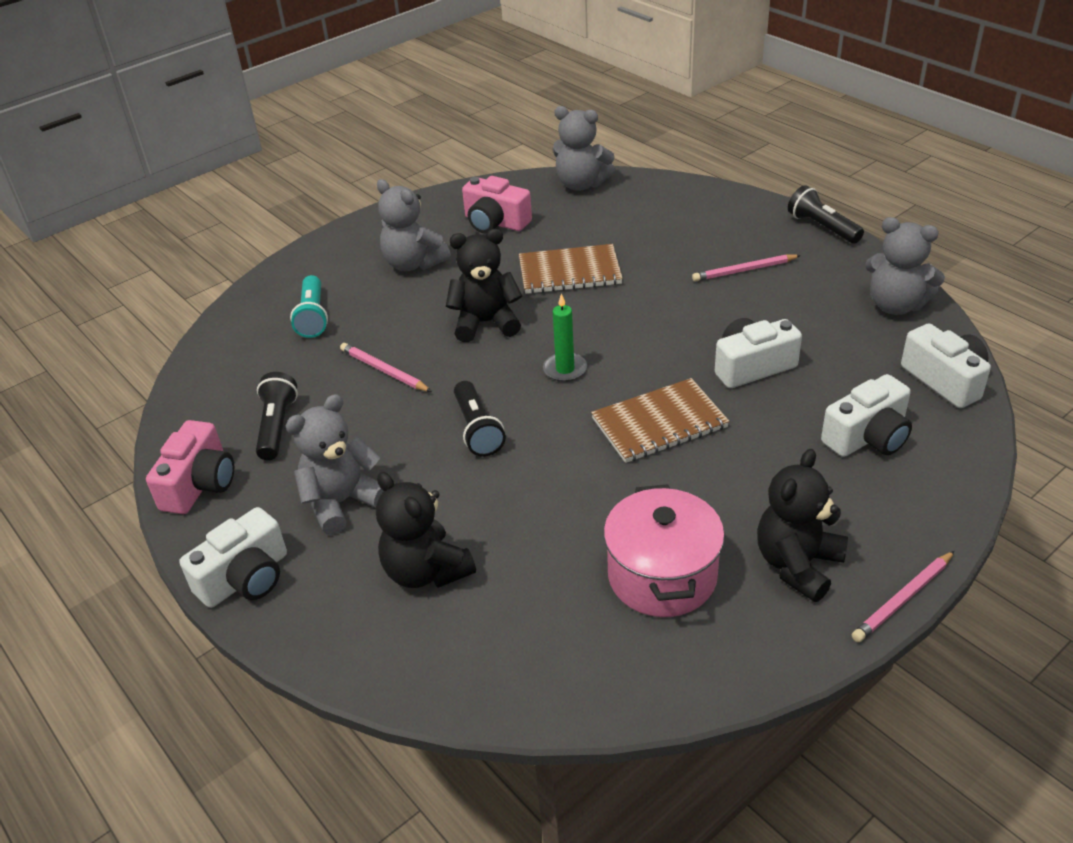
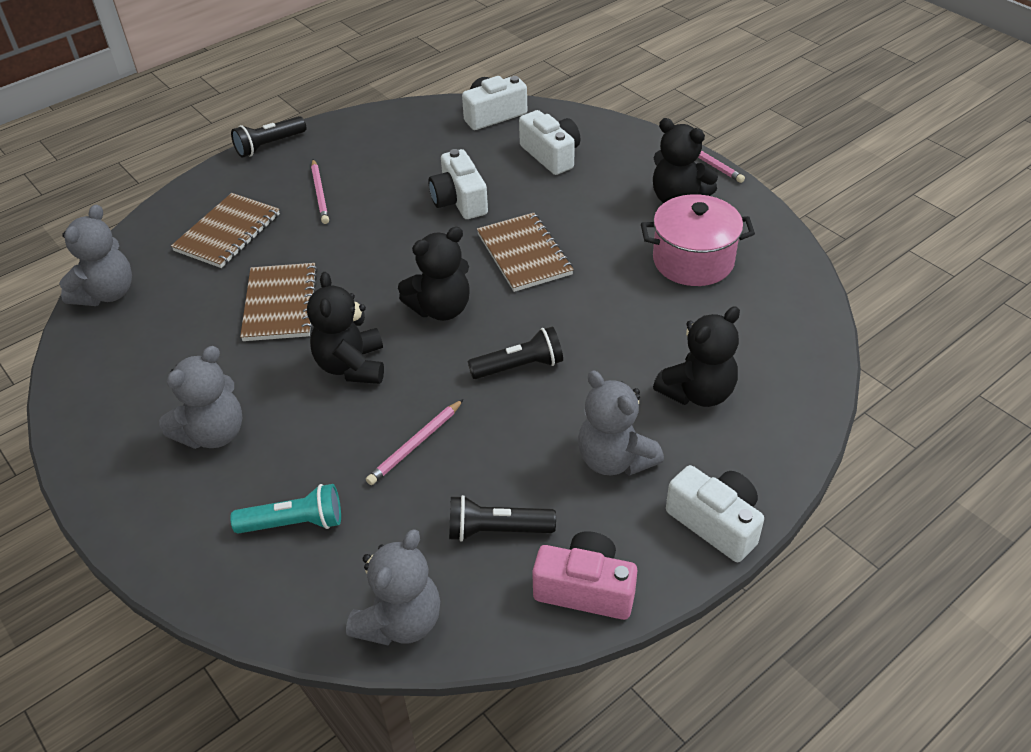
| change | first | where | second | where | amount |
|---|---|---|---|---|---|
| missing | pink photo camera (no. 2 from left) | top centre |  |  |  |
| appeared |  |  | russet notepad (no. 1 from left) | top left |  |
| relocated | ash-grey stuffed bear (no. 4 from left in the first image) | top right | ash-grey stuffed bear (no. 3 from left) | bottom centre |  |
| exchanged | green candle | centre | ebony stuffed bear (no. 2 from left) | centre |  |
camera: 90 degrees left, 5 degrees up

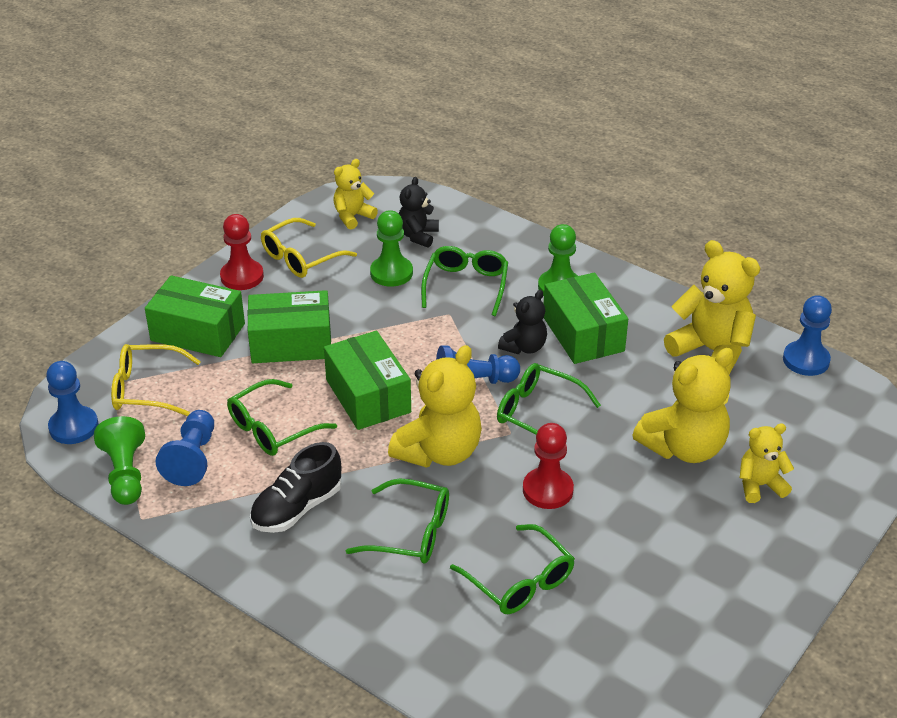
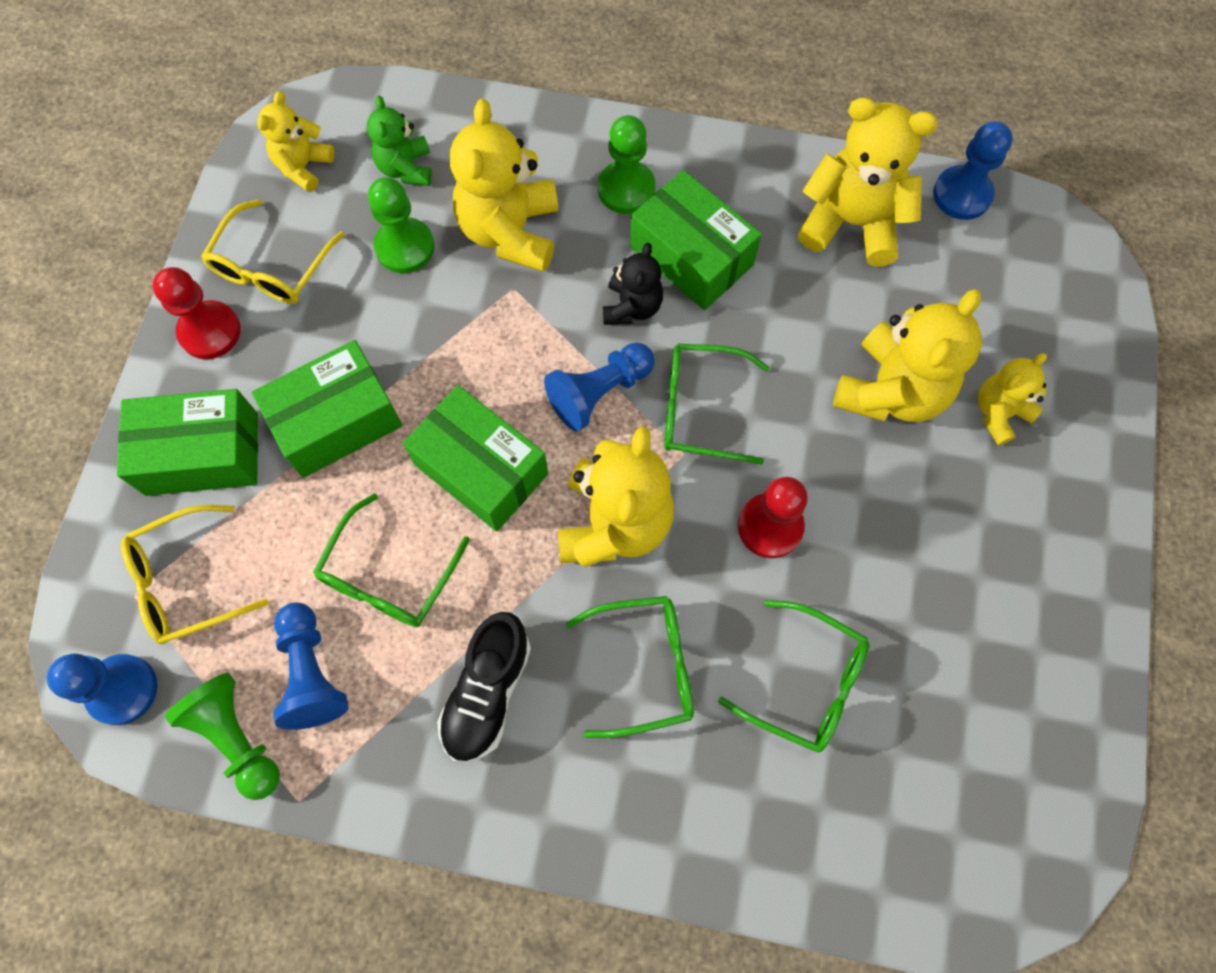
| change | first | where | second | where | amount |
|---|---|---|---|---|---|
| exchanged | green glasses (no. 3 from left) | centre | yellow stuffed bear (no. 2 from left) | top centre |  |
| colour | ebony stuffed bear (no. 1 from left) | top centre | green stuffed bear | top left |  |
camera: 25 degrees left, 30 degrees up

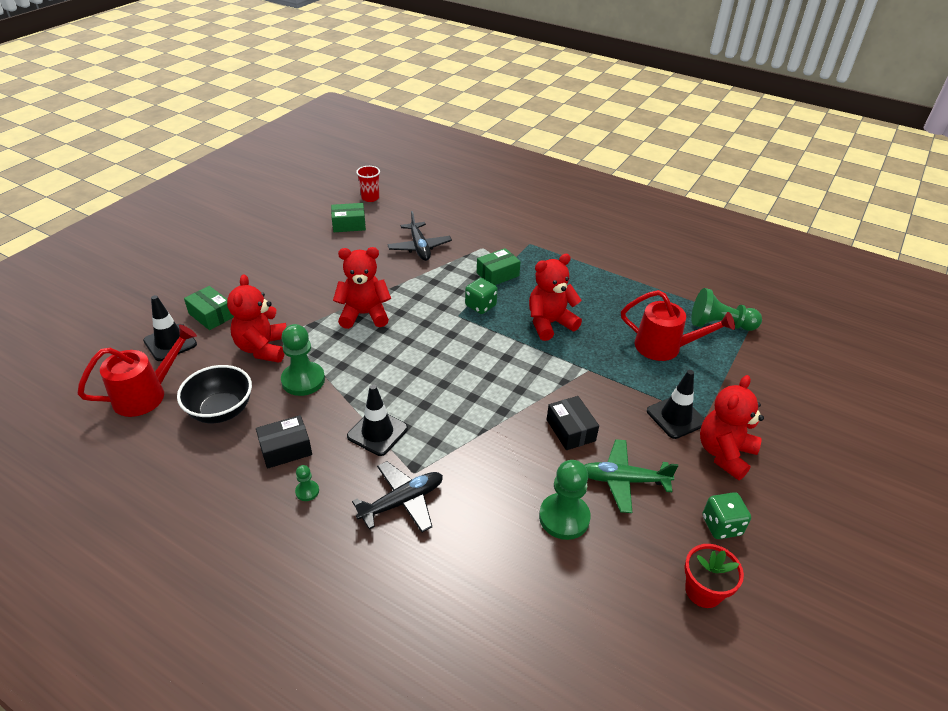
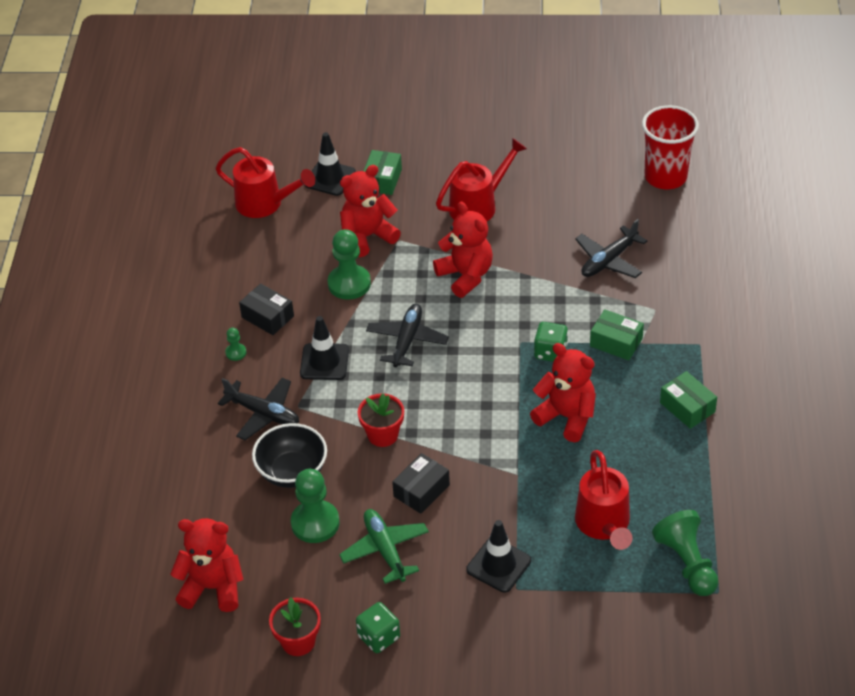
| change | first | where | second | where | amount |
|---|---|---|---|---|---|
| appeared |  |  | red flower pot (no. 2 from left) | centre |  |
| appeared |  |  | ebony plane (no. 2 from left) | centre |  |
| appeared |  |  | red watering pot (no. 2 from left) | top centre |  |
| relocated | ebony deep dish | middle left |  | centre |  |
| relocated | green package (no. 2 from left in the first image) | top centre | green package (no. 3 from left) | middle right |  |
| relocated | red stuffed bear (no. 4 from left in the first image) | middle right | red stuffed bear (no. 1 from left) | bottom left |  |
| size | red tumbler | top centre |  | top right | x1.81 |
camera: 65 degrees right, 5 degrees up

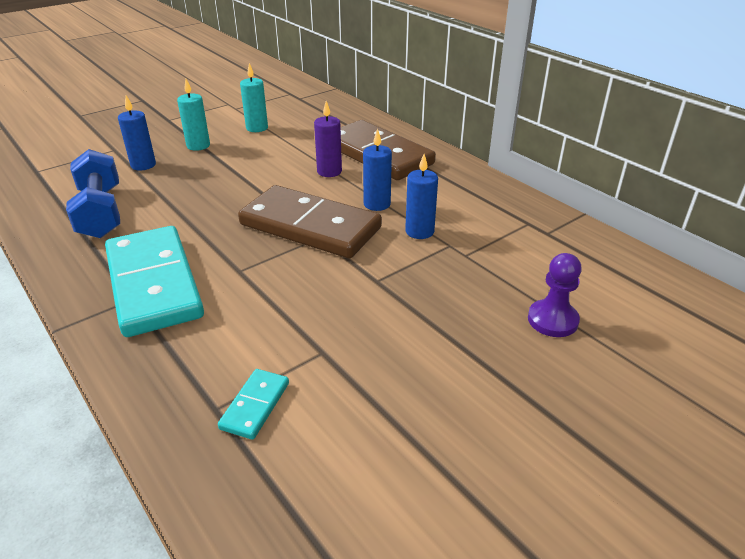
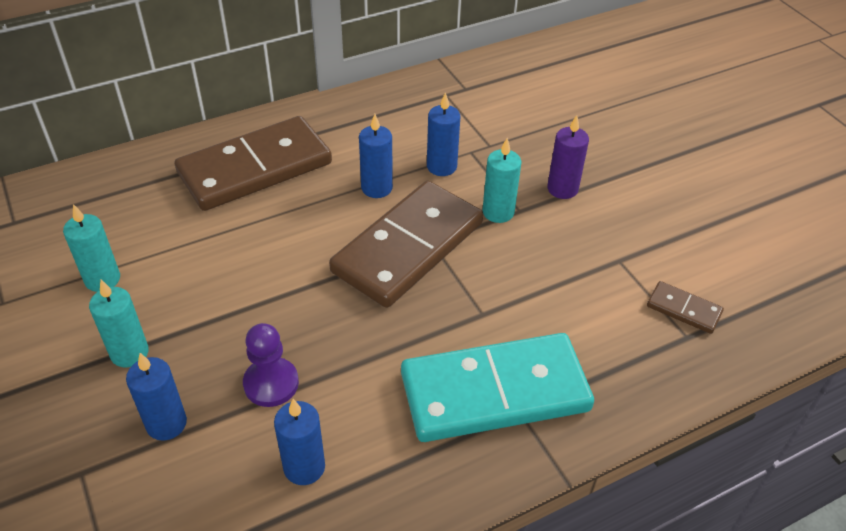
| change | first | where | second | where | amount |
|---|---|---|---|---|---|
| appeared |  |  | aqua candle (no. 3 from left) | centre |  |
| relocated | purple candle | top centre |  | top right |  |
| relocated | purple pawn | middle right |  | bottom left |  |
| exchanged | blue hand weight | middle left | blue candle (no. 2 from left) | bottom centre |  |
| colour | aqua domino piece (no. 2 from left) | bottom centre | russet domino piece (no. 3 from left) | middle right |  |
camera: 80 degrees left, 10 degrees up

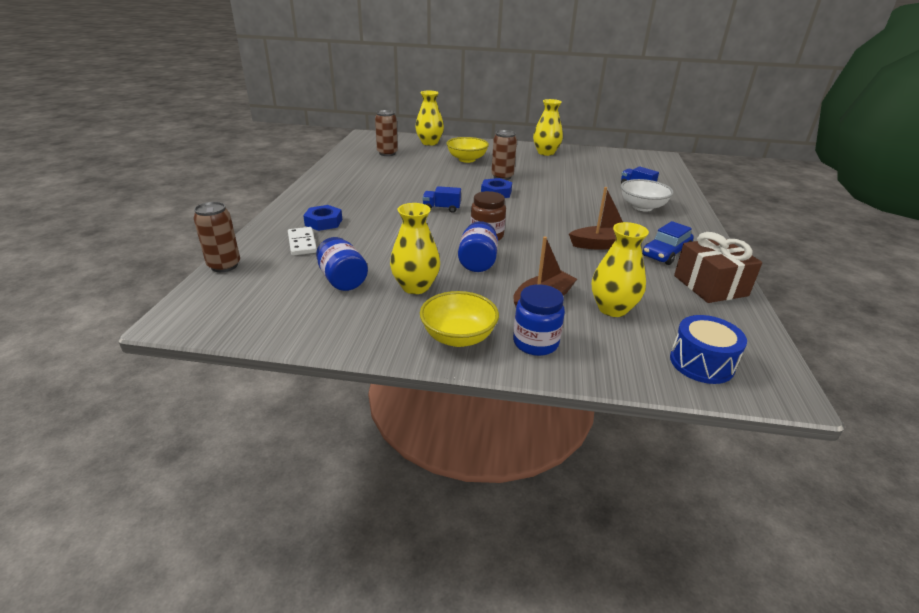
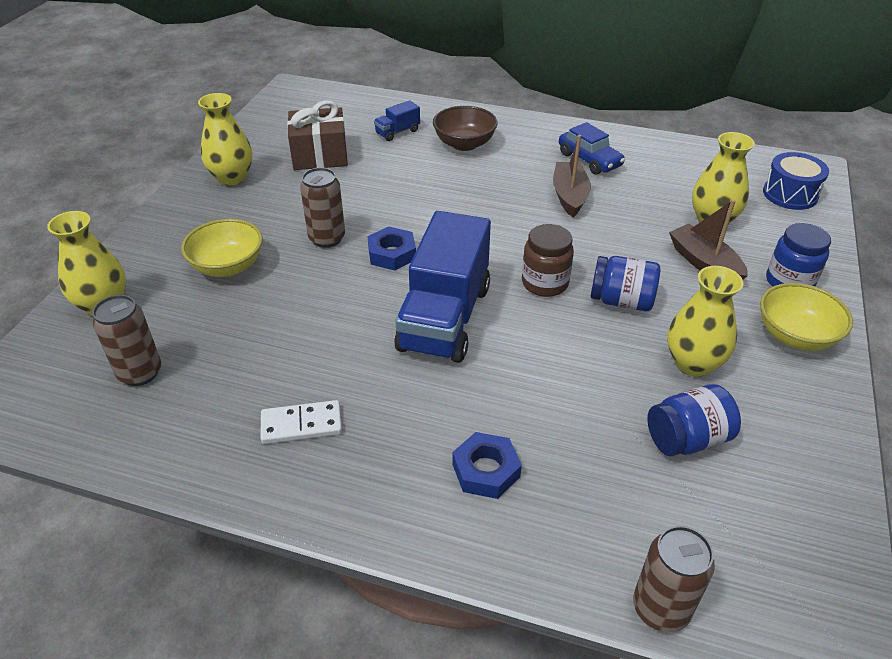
| change | first | where | second | where | amount |
|---|---|---|---|---|---|
| relocated | pure white domino piece | middle left |  | centre |  |
| relocated | russet wrapped gift | middle right |  | top centre |  |
| colour | pure white deep dish | top right | russet deep dish | top centre |  |
| size | blue truck (no. 1 from left in the first image) | top centre | blue truck (no. 2 from left) | centre | x2.39 |
camera: 80 degrees left, 10 degrees up

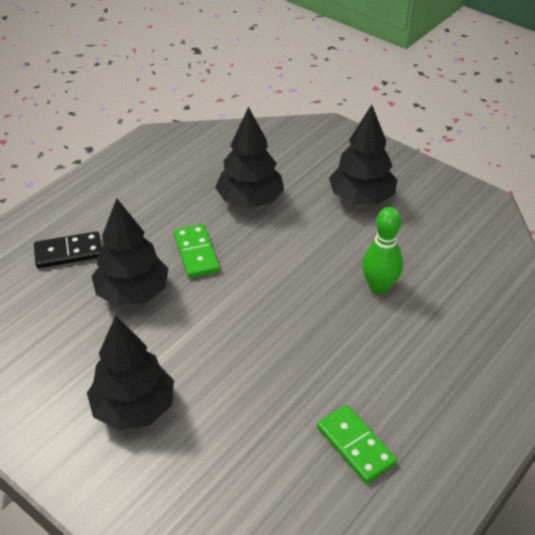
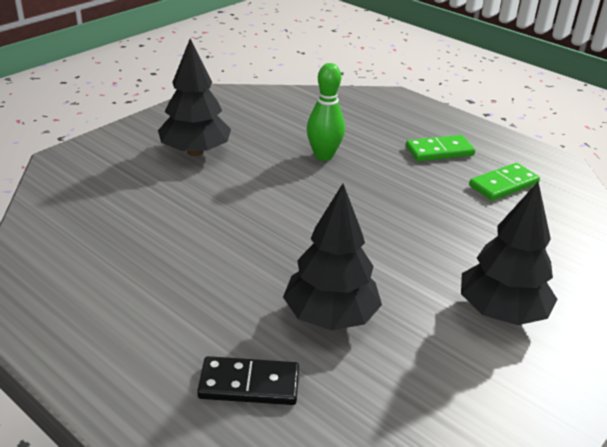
| change | first | where | second | where | amount |
|---|---|---|---|---|---|
| missing | ebony fir tree (no. 3 from left) | top centre |  |  |  |
| relocated | green domino piece (no. 1 from left) | centre |  | top right |  |
| spun | ebony domino piece | middle left |  | bottom centre | 75 degrees counterclockwise |
camera: 90 degrees left, 10 degrees down

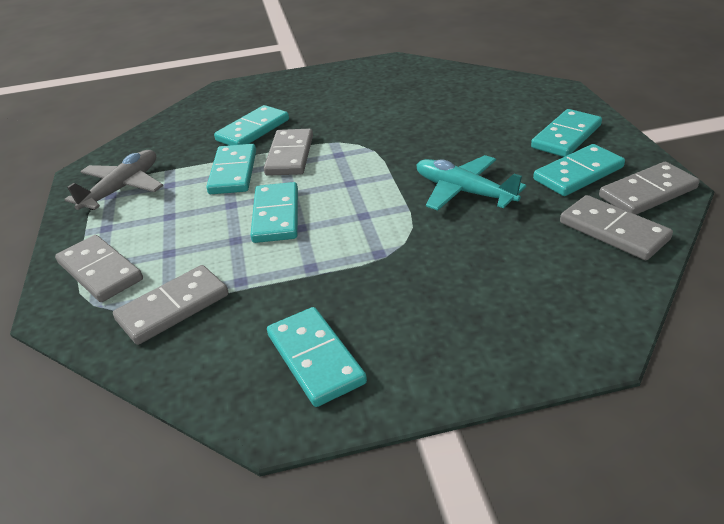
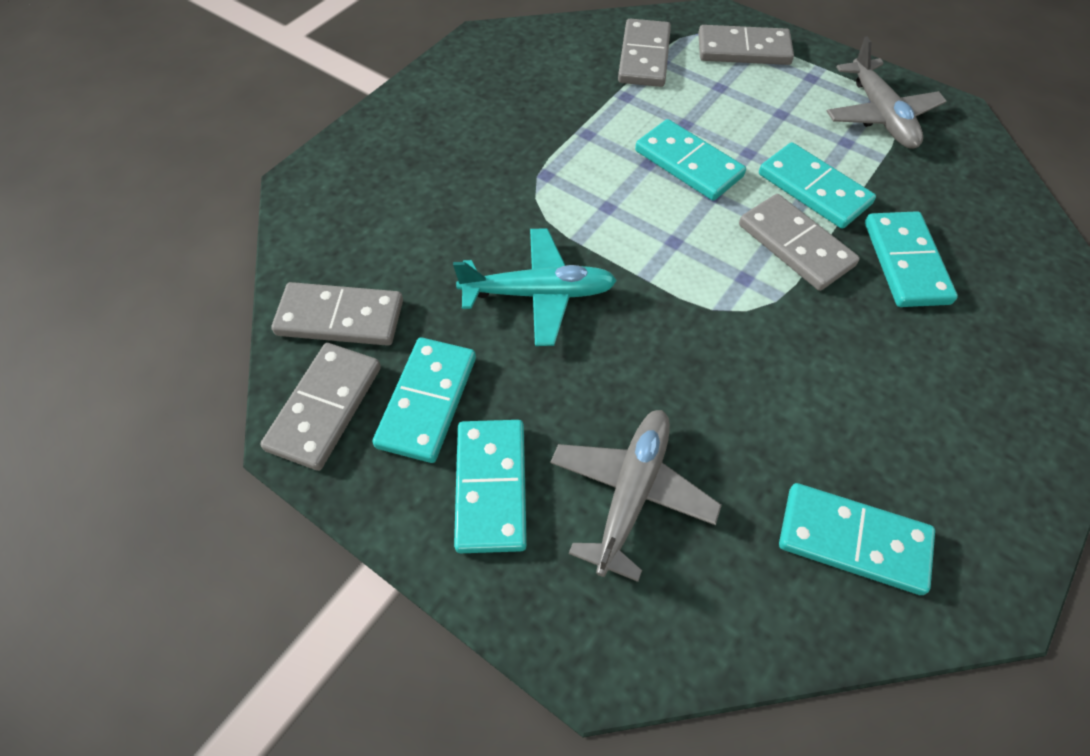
| change | first | where | second | where | amount |
|---|---|---|---|---|---|
| appeared |  |  | ash-grey plane (no. 1 from left) | centre |  |
| relocated | aqua domino piece (no. 4 from left in the first image) | bottom centre | aqua domino piece (no. 5 from left) | bottom right |  |
camera: 135 degrees right, 20 degrees up

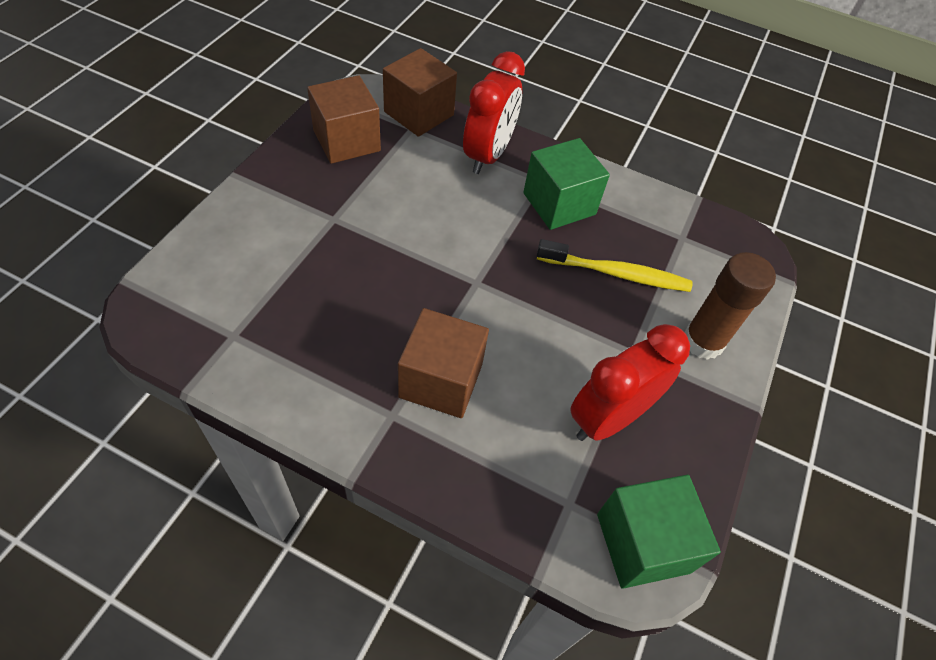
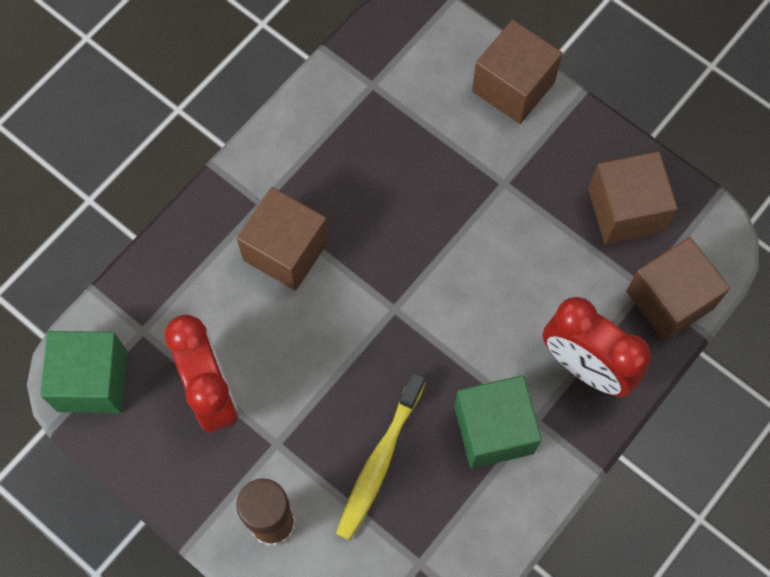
| change | first | where | second | where | amount |
|---|---|---|---|---|---|
| appeared |  |  | russet block (no. 2 from left) | top right |  |
camera: 110 degrees right, 15 degrees up

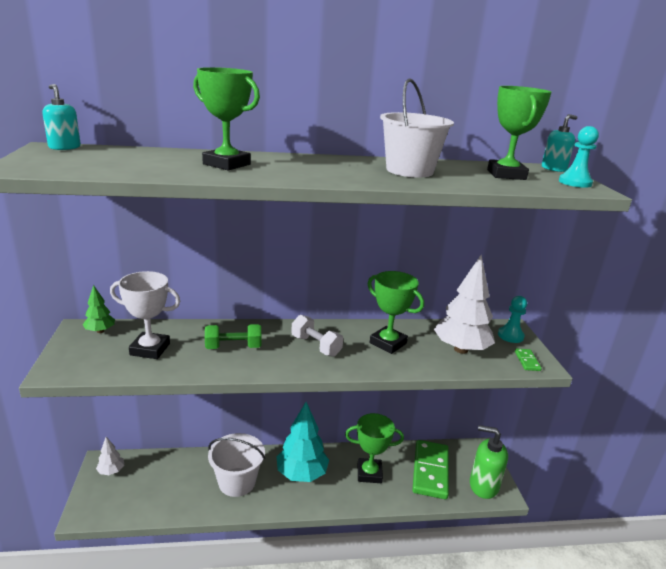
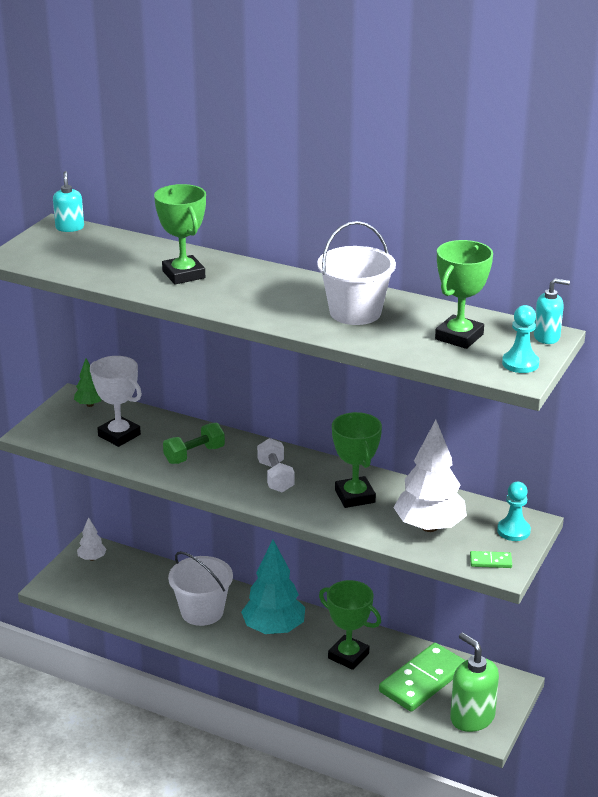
| change | first | where | second | where | amount |
|---|---|---|---|---|---|
| spun | green hand weight | centre |  | middle left | 60 degrees counterclockwise |
| spun | green domino piece (no. 2 from left) | middle right |  | bottom right | 60 degrees clockwise |
camera: 35 degrees right, 5 degrees up

